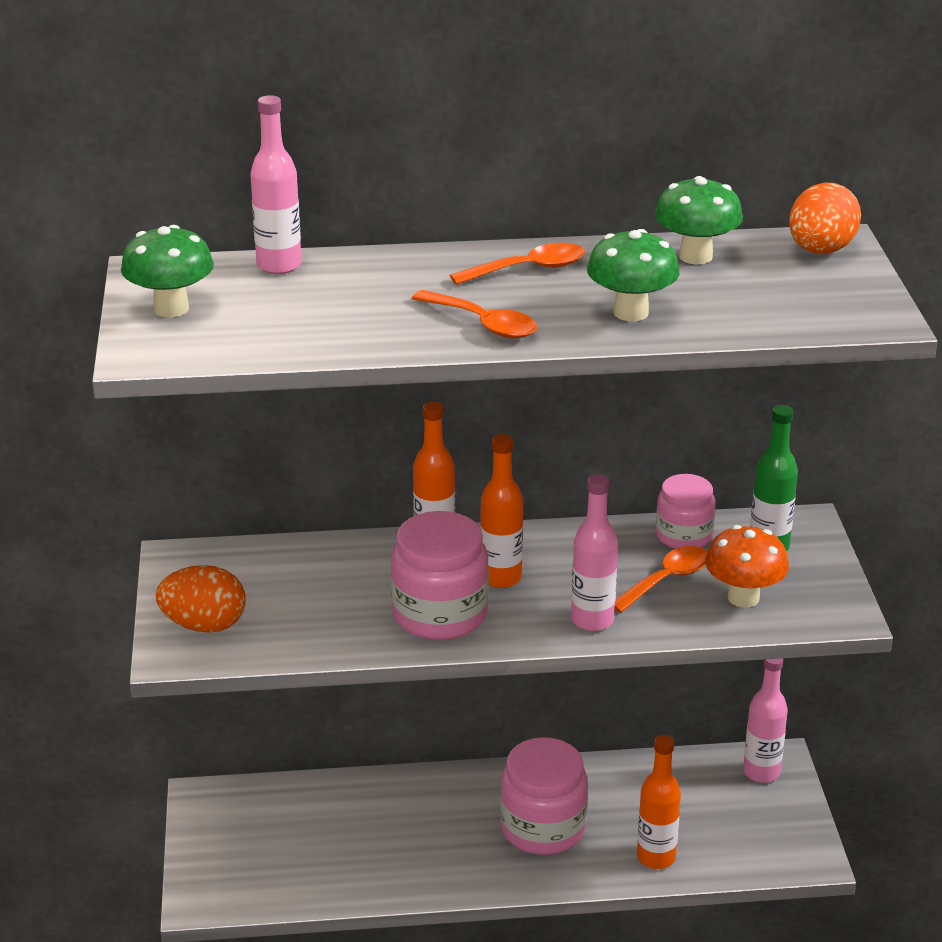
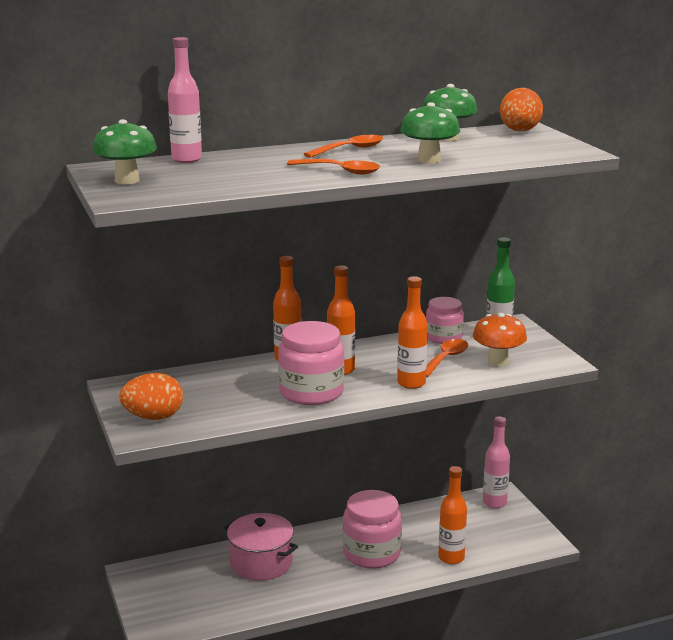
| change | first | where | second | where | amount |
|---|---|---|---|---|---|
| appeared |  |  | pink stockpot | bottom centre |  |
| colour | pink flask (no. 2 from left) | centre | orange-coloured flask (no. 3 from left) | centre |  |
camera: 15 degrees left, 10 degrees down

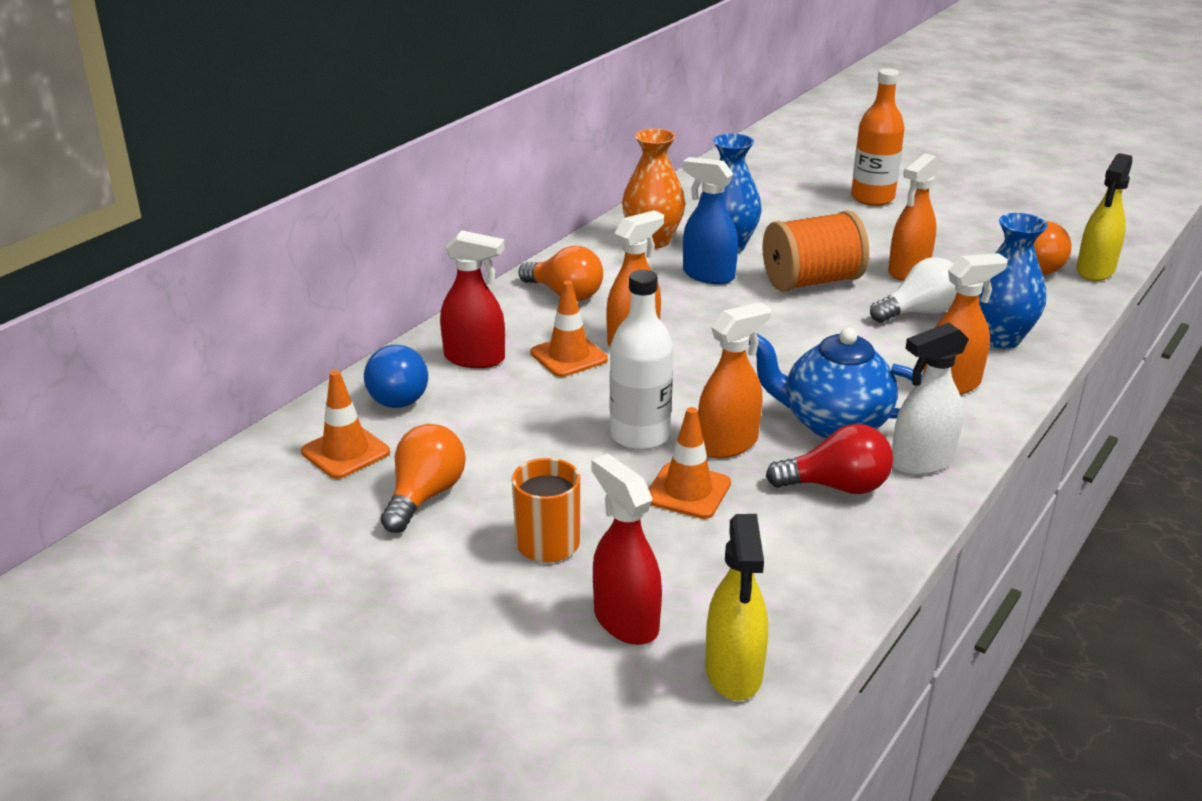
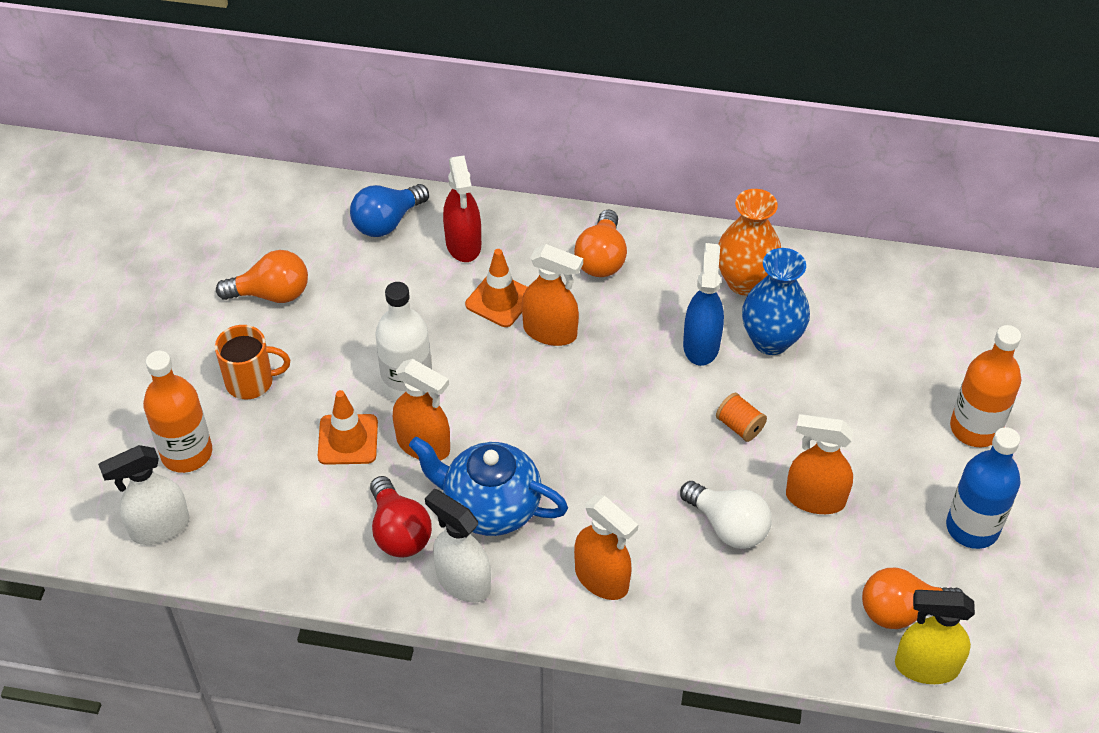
| change | first | where | second | where | amount |
|---|---|---|---|---|---|
| missing | orange-coloured road cone (no. 1 from left) | middle left |  |  |  |
| missing | blue flower vase (no. 2 from left) | middle right |  |  |  |
| appeared |  |  | blue flask | middle right |  |
| exchanged | red spray cleaner (no. 2 from left) | bottom centre | orange-coloured flask (no. 1 from left) | middle left |  |
| colour | yellow spray cleaner (no. 1 from left) | bottom centre | pure white spray cleaner (no. 1 from left) | bottom left |  |
| spun | blue tea pot | middle right |  | centre | 60 degrees counterclockwise |
| size | orange-coloured reel of thread | top right |  | middle right | x0.46 |
camera: 65 degrees right, 20 degrees up

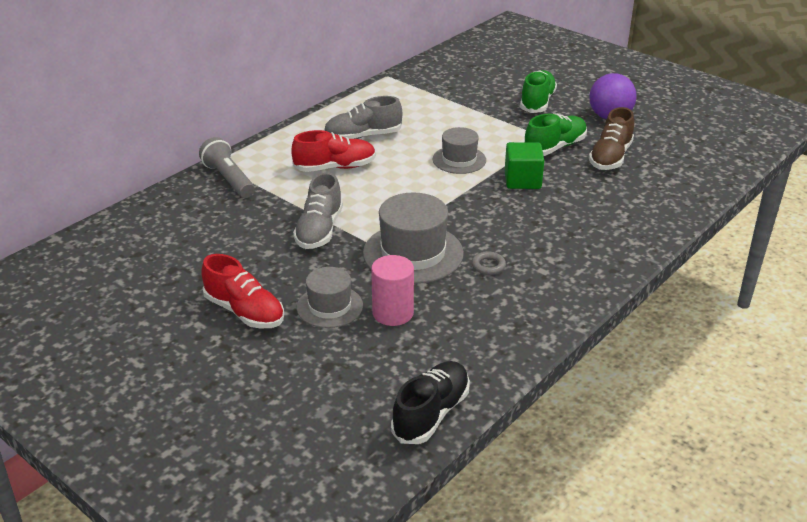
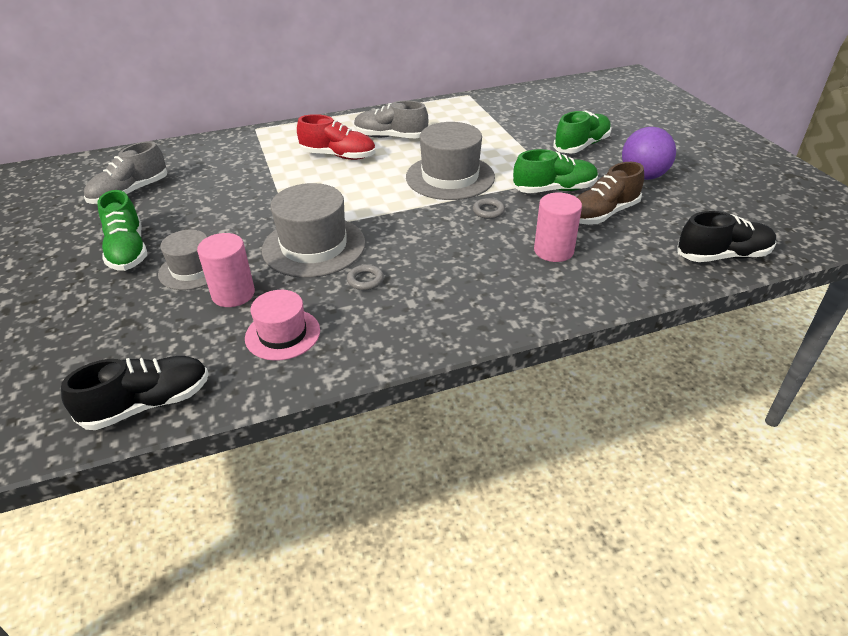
| change | first | where | second | where | amount |
|---|---|---|---|---|---|
| missing | ash-grey pocket torch | top left |  |  |  |
| appeared |  |  | pink tall hat | middle left |  |
| appeared |  |  | pink solid cylinder (no. 2 from left) | centre |  |
| appeared |  |  | ebony sneaker (no. 2 from left) | middle right |  |
| relocated | ash-grey sneaker (no. 1 from left) | centre |  | top left |  |
| exchanged | green block | top centre | ash-grey hoop (no. 2 from left) | top centre |  |
| colour | red sneaker (no. 1 from left) | middle left | green sneaker (no. 1 from left) | middle left |  |
| size | ash-grey tall hat (no. 3 from left) | top centre |  | top centre | x1.63 |
camera: 30 degrees right, 5 degrees up

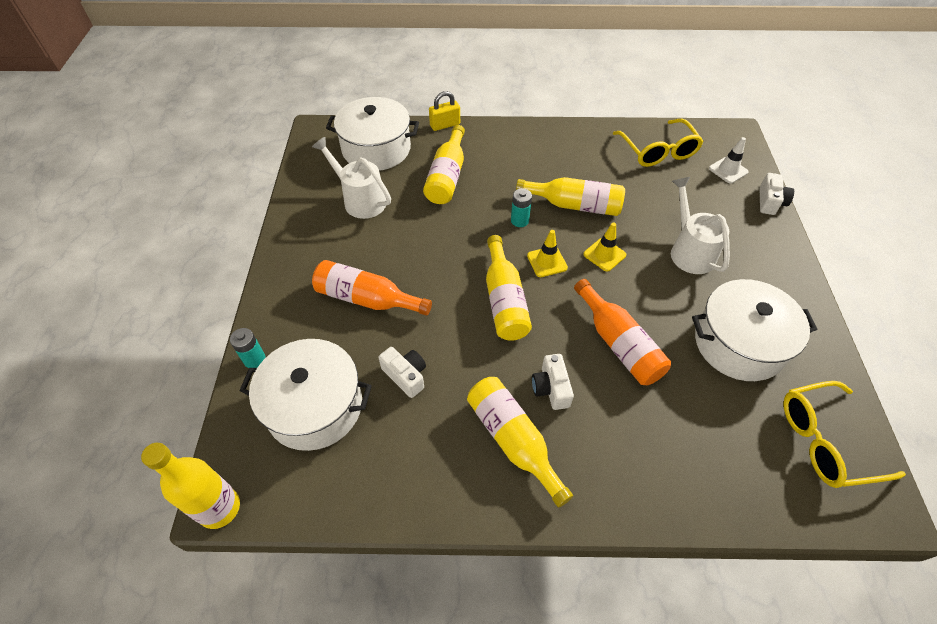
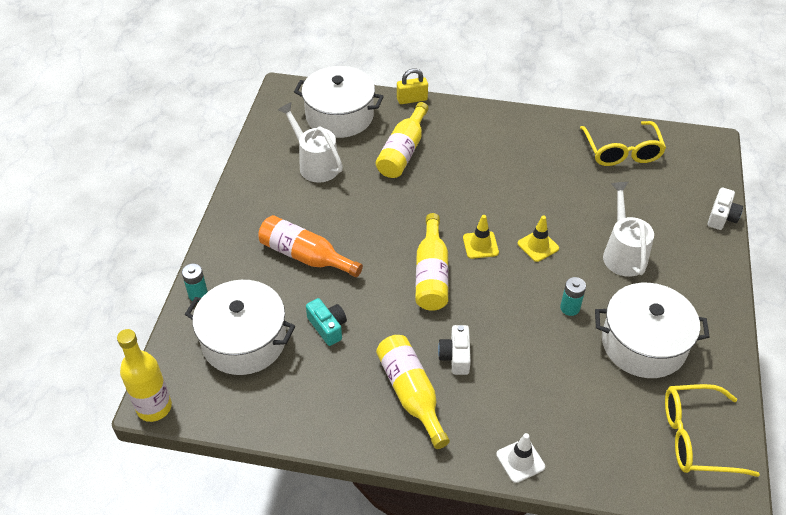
| change | first | where | second | where | amount |
|---|---|---|---|---|---|
| missing | yellow flask (no. 5 from left) | top centre |  |  |  |
| missing | orange-coloured flask (no. 2 from left) | centre |  |  |  |
| relocated | aqua power cell (no. 2 from left) | top centre |  | middle right |  |
| relocated | pure white road cone | top right |  | bottom centre |  |
| colour | pure white photo camera (no. 1 from left) | centre | aqua photo camera | centre |  |
camera: 10 degrees right, 5 degrees down

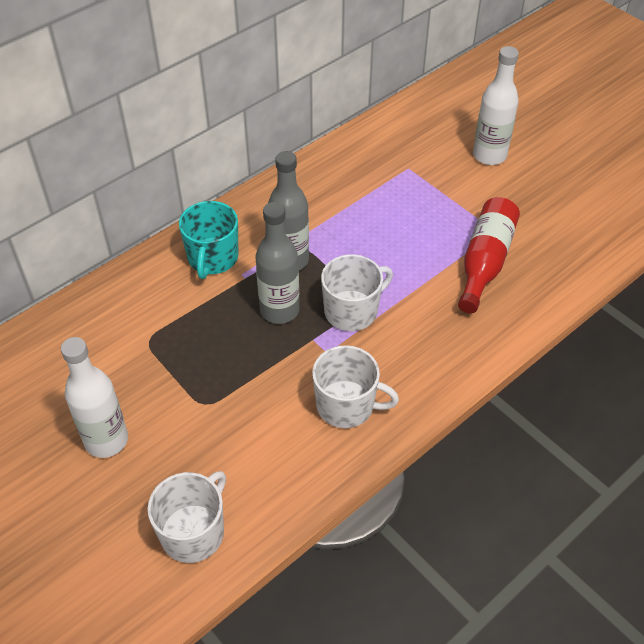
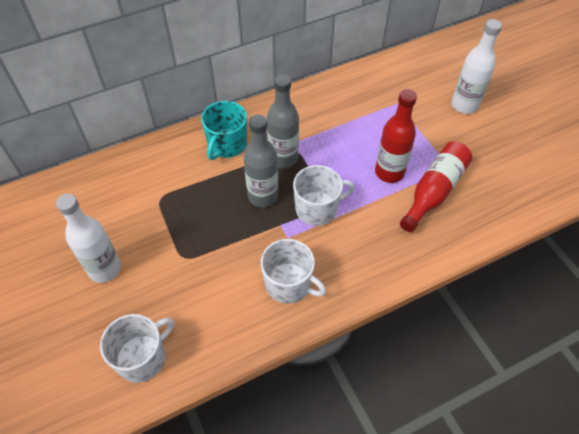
| change | first | where | second | where | amount |
|---|---|---|---|---|---|
| appeared |  |  | red flask (no. 1 from left) | top right |  |
camera: 15 degrees right, 5 degrees up

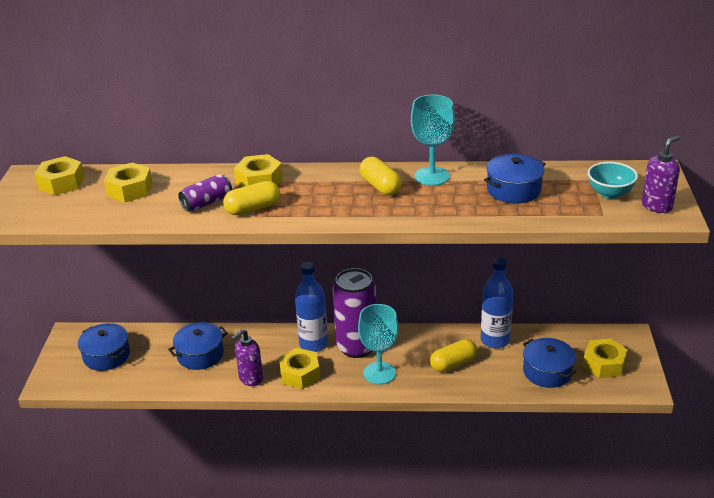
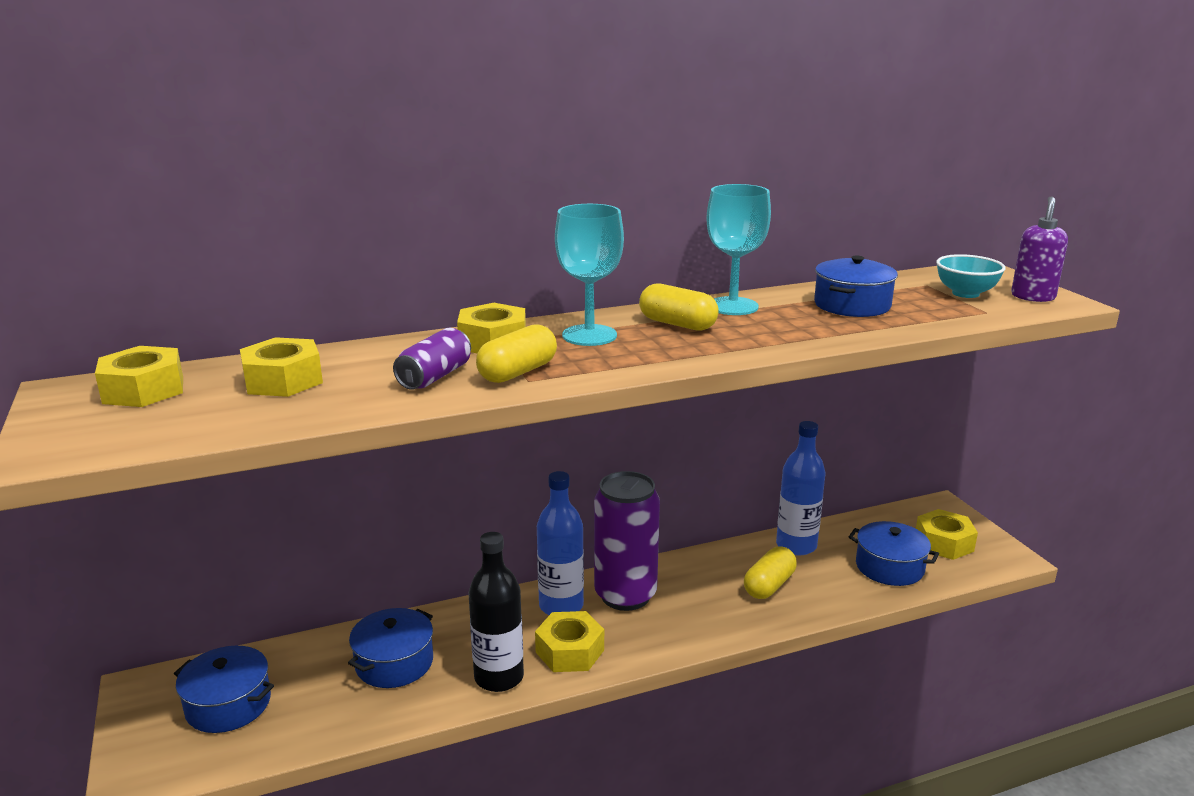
| change | first | where | second | where | amount |
|---|---|---|---|---|---|
| relocated | aqua chalice (no. 1 from left) | bottom centre |  | centre |  |
| exchanged | purple soap dispenser (no. 1 from left) | bottom centre | ebony flask | bottom centre |  |
camera: 25 degrees left, 10 degrees down

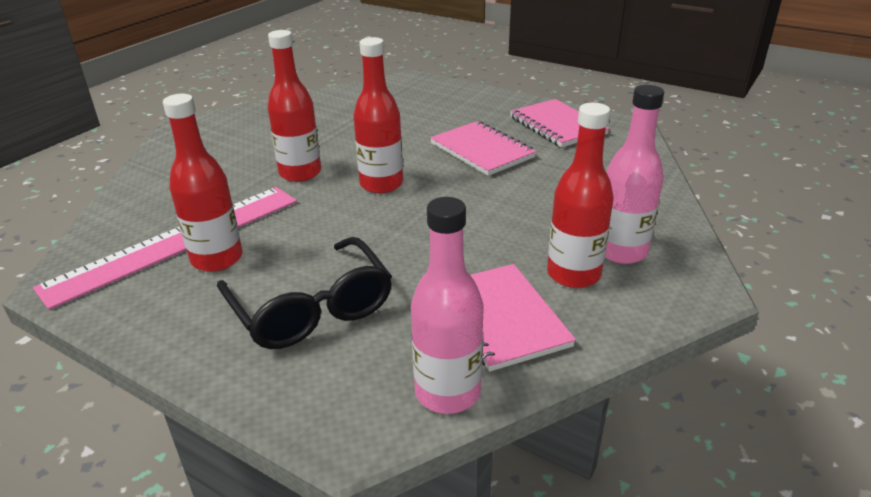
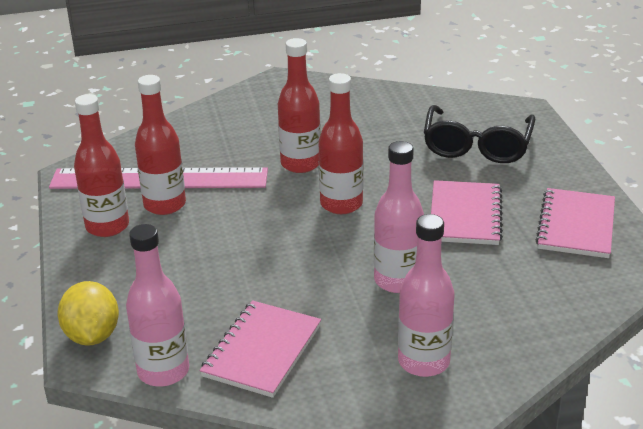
| change | first | where | second | where | amount |
|---|---|---|---|---|---|
| appeared |  |  | yellow lemon | bottom left |  |
| appeared |  |  | pink flask (no. 2 from left) | centre |  |
| relocated | ebony glasses | centre |  | top right |  |
| relocated | red flask (no. 4 from left in the first image) | centre | red flask (no. 1 from left) | middle left |  |
camera: 45 degrees right, 0 degrees up

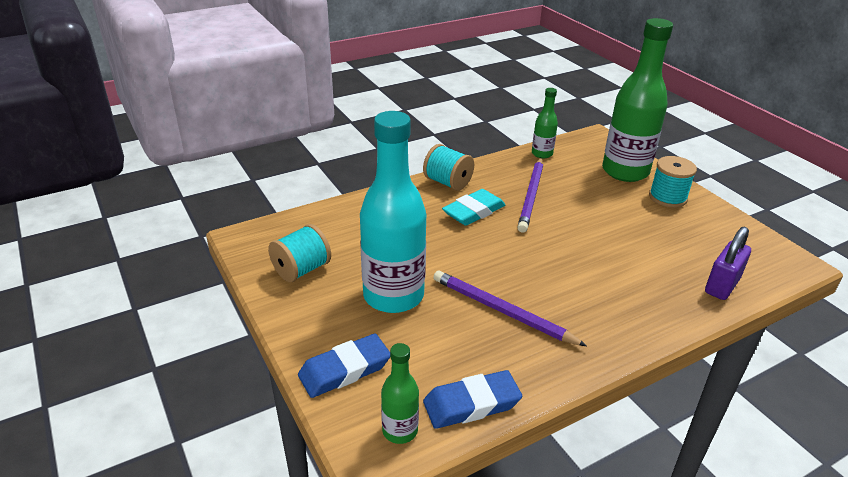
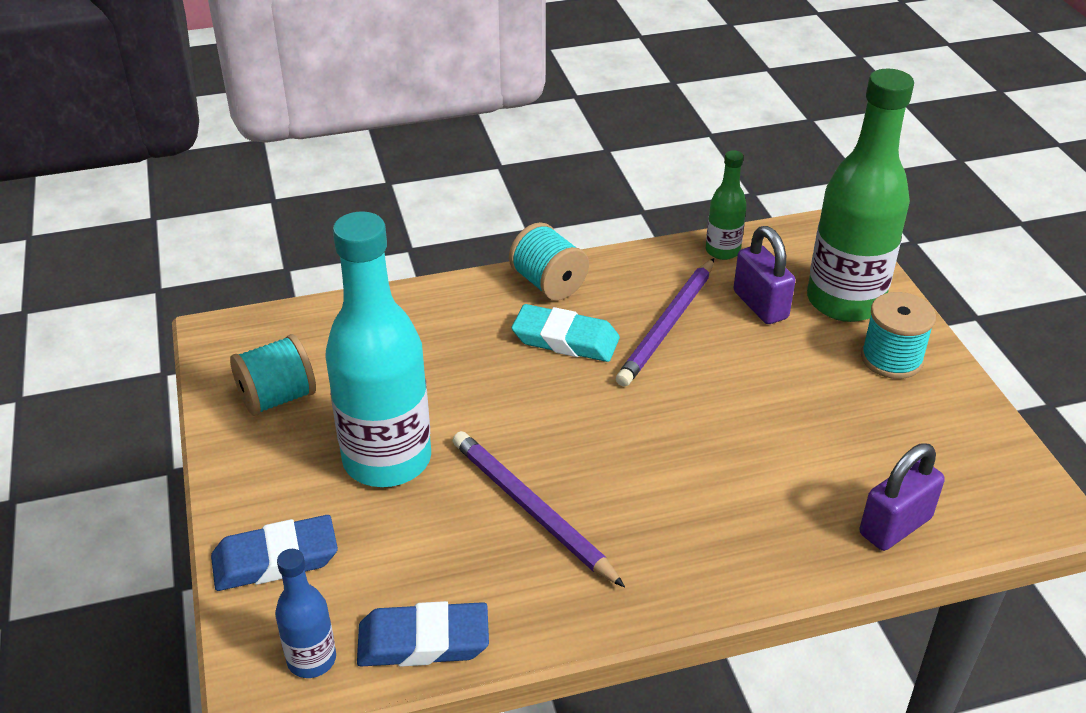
| change | first | where | second | where | amount |
|---|---|---|---|---|---|
| appeared |  |  | purple small lock (no. 1 from left) | middle right |  |
| colour | green flask (no. 1 from left) | bottom centre | blue flask | bottom left |  |
| spun | aqua eraser | centre |  | centre | 45 degrees clockwise |
camera: 15 degrees right, 5 degrees up

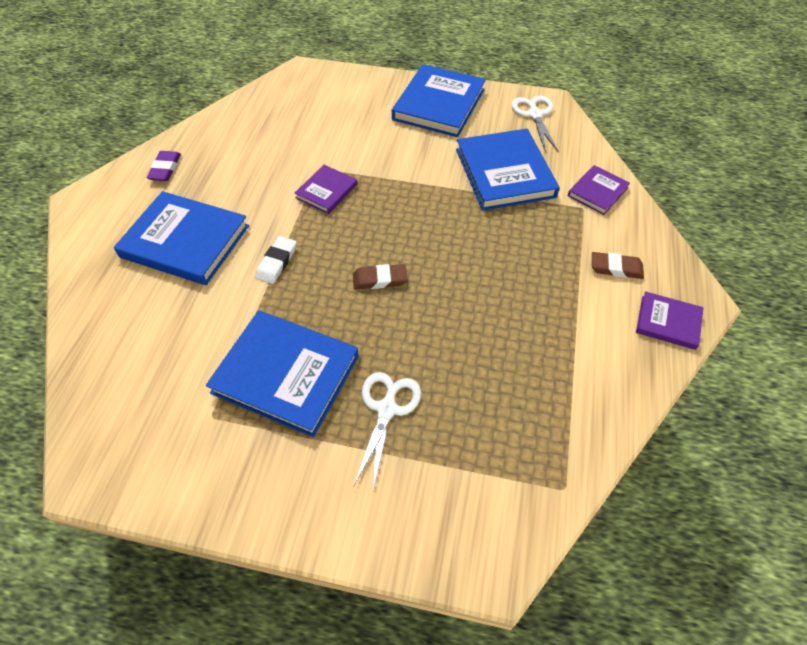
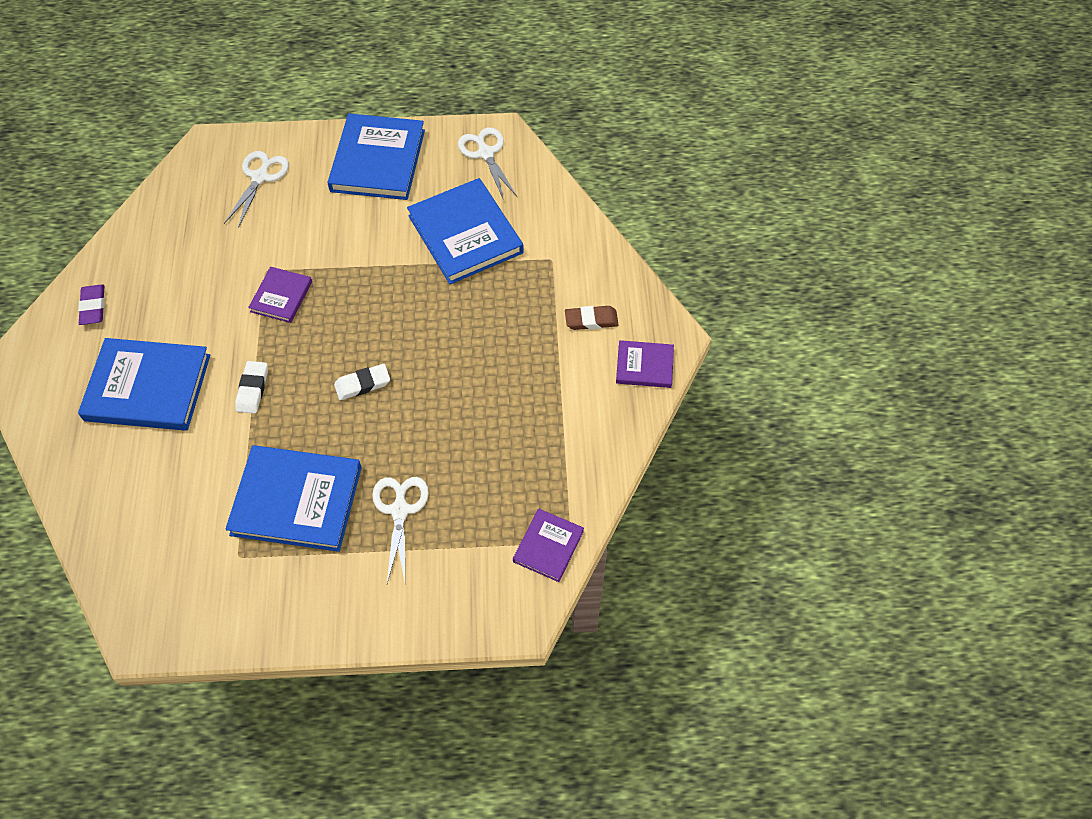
| change | first | where | second | where | amount |
|---|---|---|---|---|---|
| appeared |  |  | pure white scissors (no. 1 from left) | top left |  |
| relocated | purple hardback (no. 2 from left) | top right |  | centre |  |
| colour | russet eraser (no. 1 from left) | centre | pure white eraser (no. 2 from left) | middle left |  |
camera: 15 degrees left, 5 degrees up

